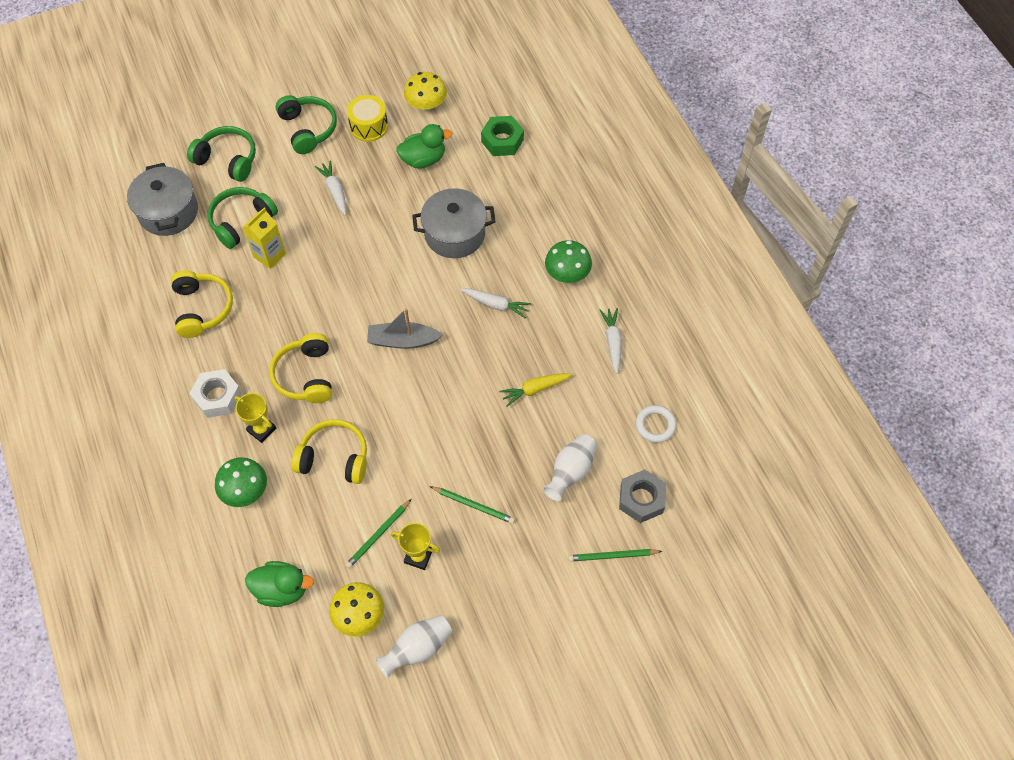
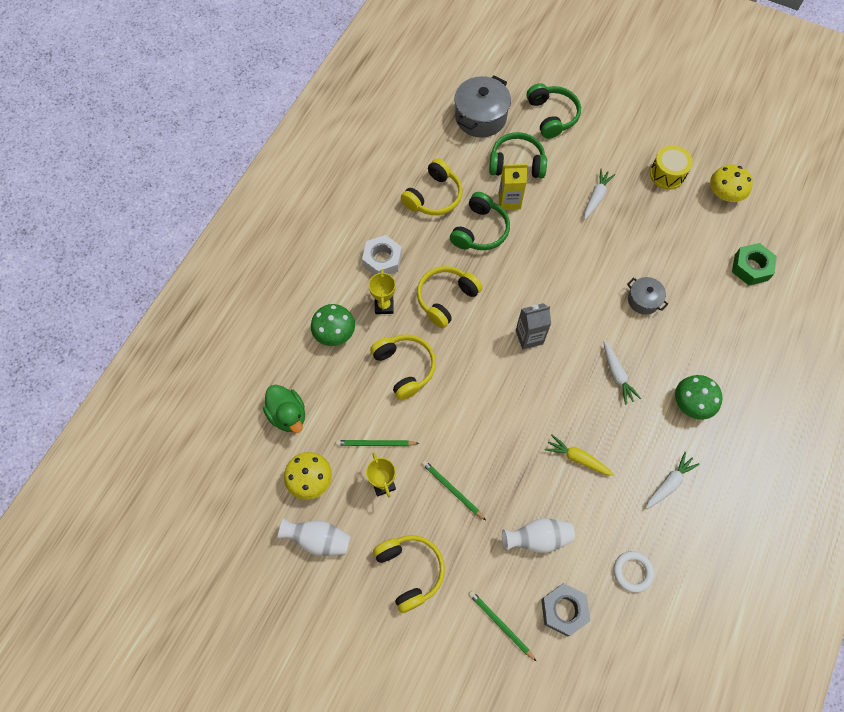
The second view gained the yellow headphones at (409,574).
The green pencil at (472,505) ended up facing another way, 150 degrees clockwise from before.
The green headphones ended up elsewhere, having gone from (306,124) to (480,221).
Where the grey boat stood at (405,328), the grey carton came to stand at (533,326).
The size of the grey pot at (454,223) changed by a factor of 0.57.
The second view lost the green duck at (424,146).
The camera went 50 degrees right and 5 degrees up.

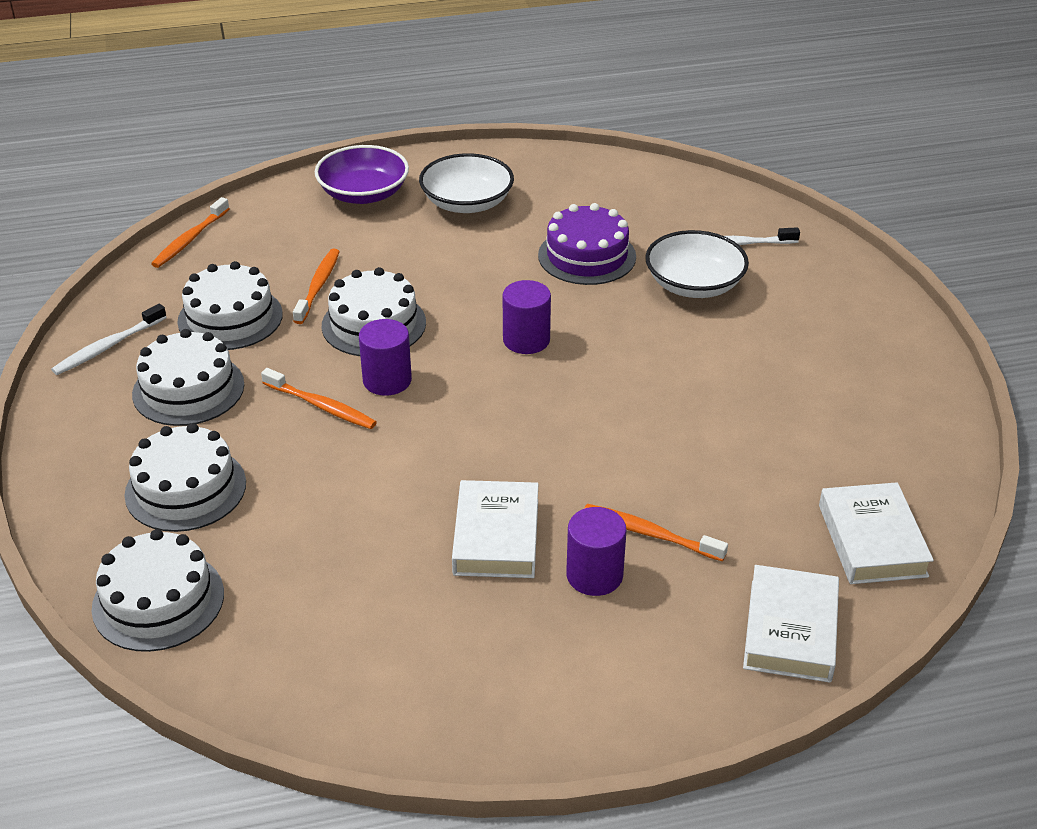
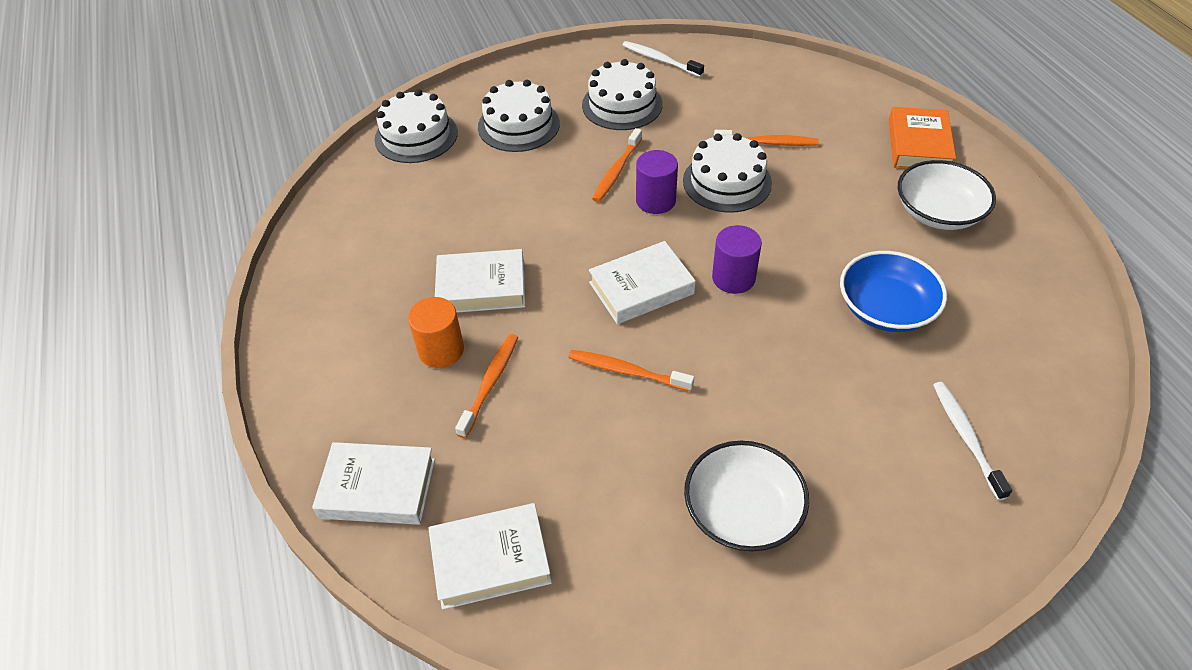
What was the purple cylinder at (596,551) turned into the orange cylinder at (436,332).
The orange toothbrush ended up elsewhere, having gone from (190,232) to (631,370).
The second view gained the white book at (642,282).
The white bowl ended up elsewhere, having gone from (697,264) to (746,496).
Where the purple cake stood at (587,244), the blue bowl came to stand at (893,291).
Where the purple bowl stood at (362,174), the orange book came to stand at (922,138).
The second view lost the white cake at (230,305).
The camera went 85 degrees right and 10 degrees up.

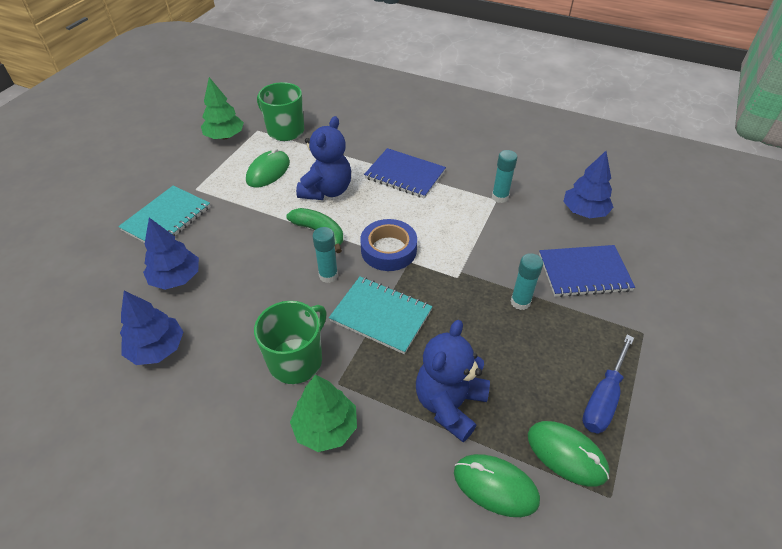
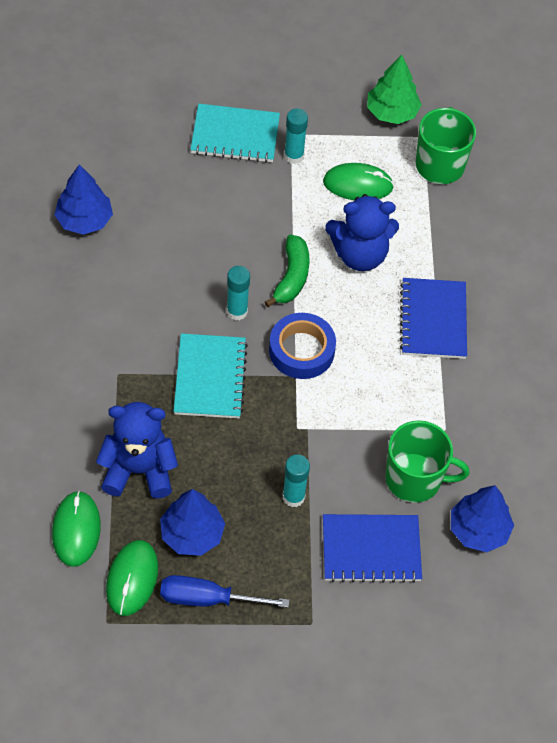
The blue tree ended up elsewhere, having gone from (171,254) to (192,522).
The turquoise glue stick ended up elsewhere, having gone from (504,176) to (296,136).
The blue notebook at (587,271) ended up facing another way, 60 degrees counterclockwise from before.
The green mug ended up elsewhere, having gone from (290,342) to (427,461).
The second view lost the green tree at (323,413).
The camera went 60 degrees right and 10 degrees up.

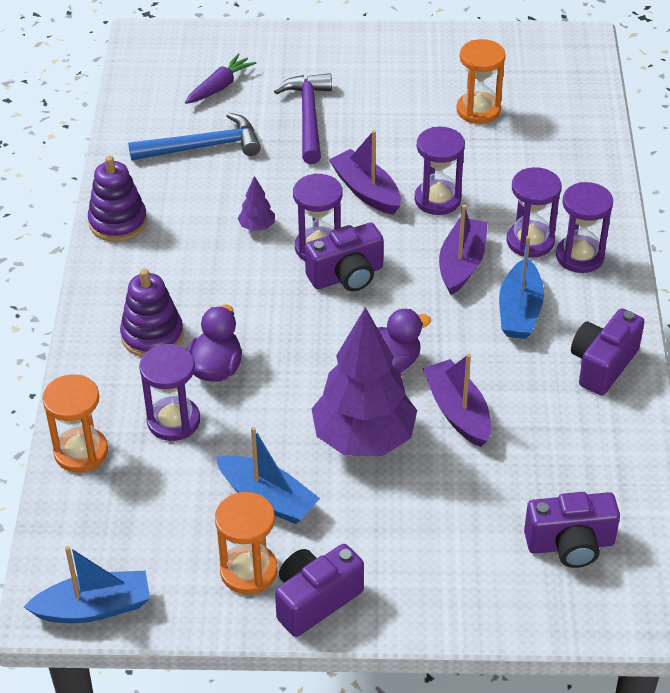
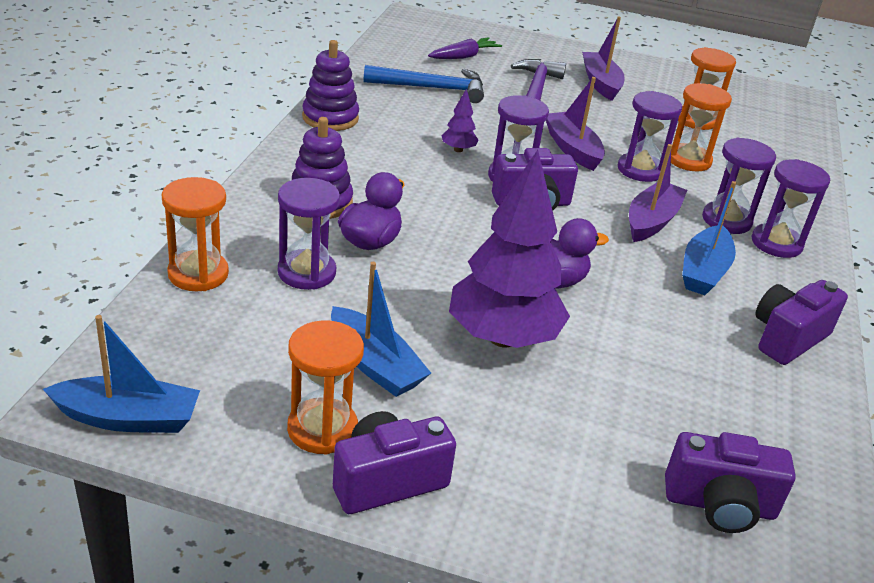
The purple boat ended up elsewhere, having gone from (457,400) to (603,59).
The second view gained the orange hourglass at (701,127).
The camera went 10 degrees right and 10 degrees down.

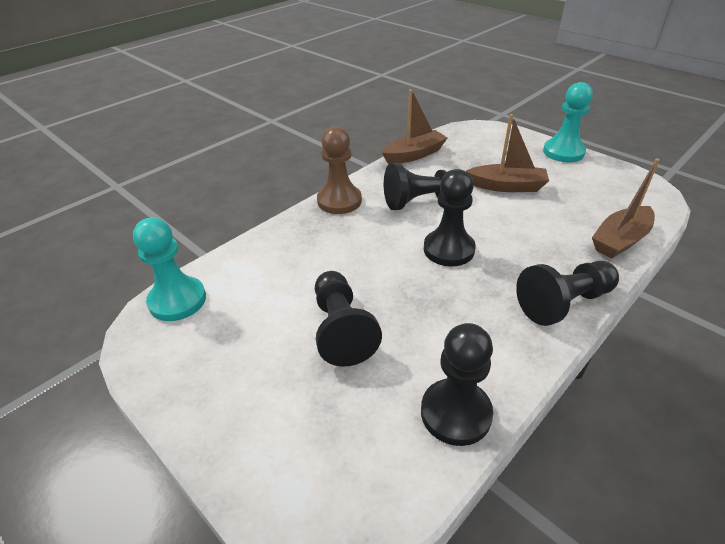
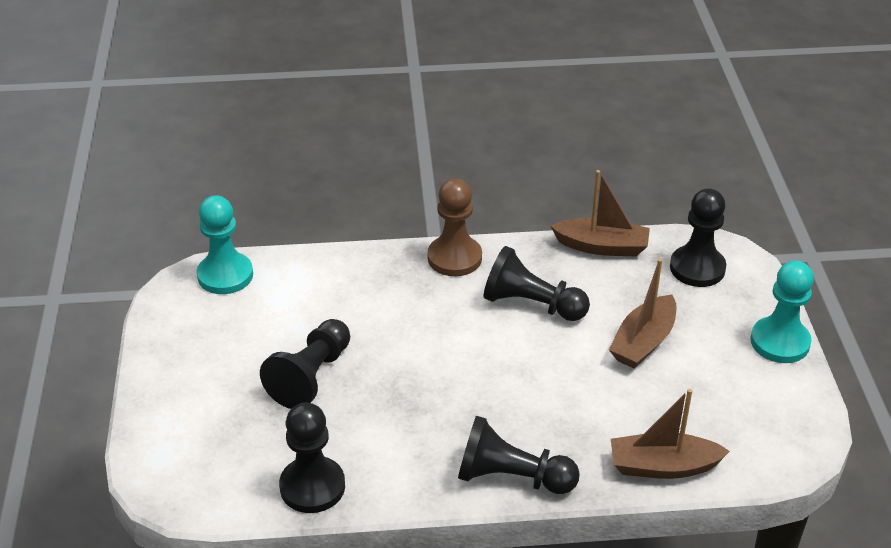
The brown boat at (507,153) ended up facing another way, 75 degrees clockwise from before.
The black pawn ended up elsewhere, having gone from (450,217) to (698,238).
The camera went 40 degrees right and 0 degrees up.

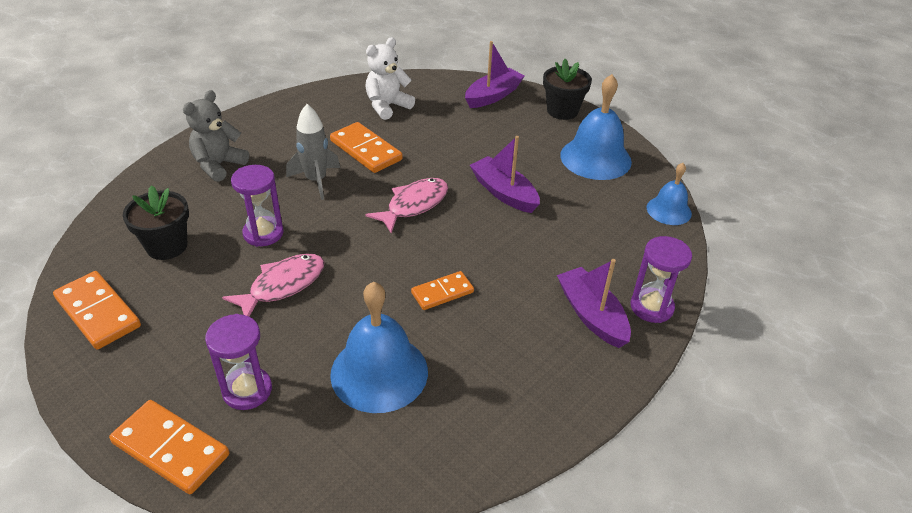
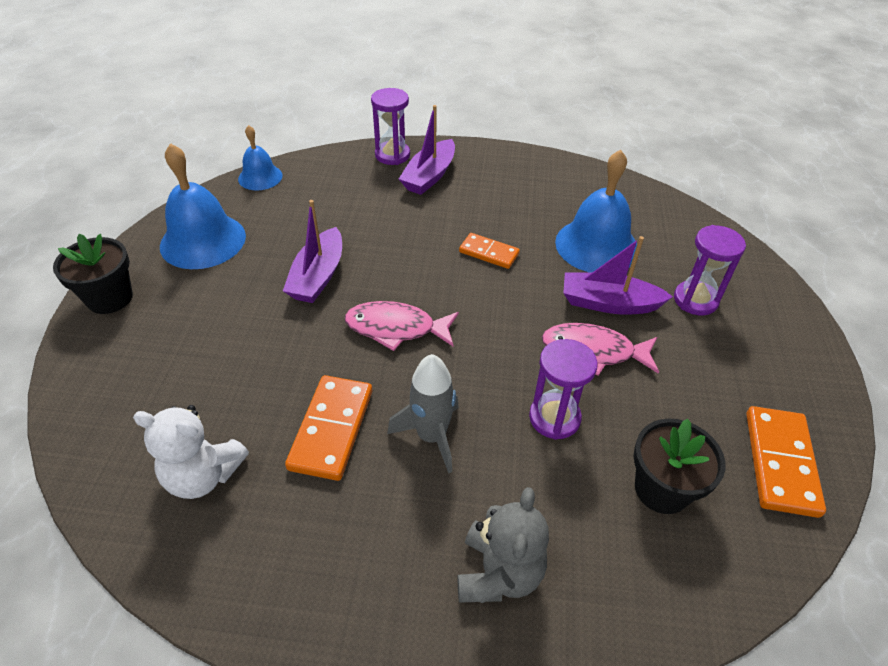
The grey teddy bear at (216,136) ended up facing another way, 75 degrees counterclockwise from before.
The purple boat ended up elsewhere, having gone from (495,74) to (618,275).
The second view lost the orange domino at (169,447).
The camera went 125 degrees left and 5 degrees up.

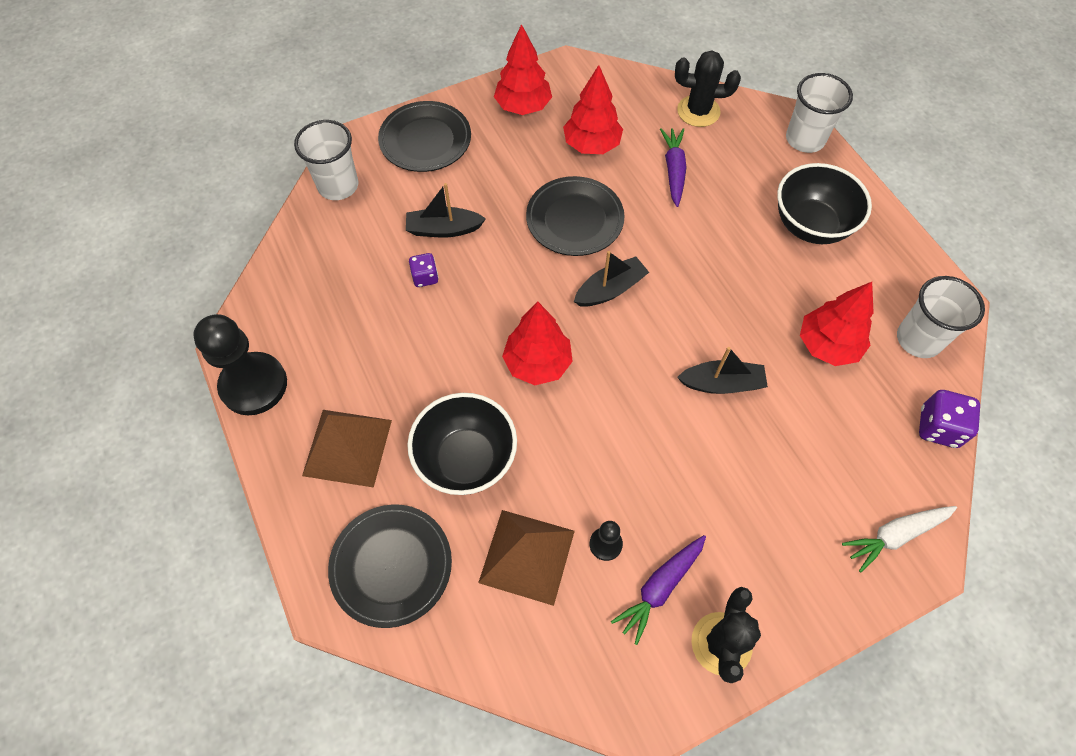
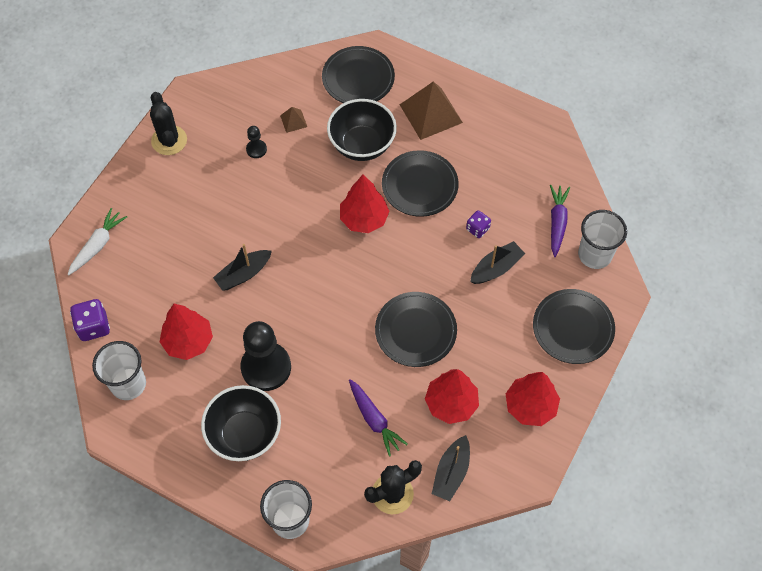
The black pawn ended up elsewhere, having gone from (240,364) to (266,356).
The size of the brown pyramid at (526,558) changed by a factor of 0.46.
The second view gained the black plate at (420,183).
The black boat ended up elsewhere, having gone from (611,279) to (451,468).
The purple carrot ended up elsewhere, having gone from (658,590) to (560,221).
The camera went 145 degrees right and 0 degrees up.

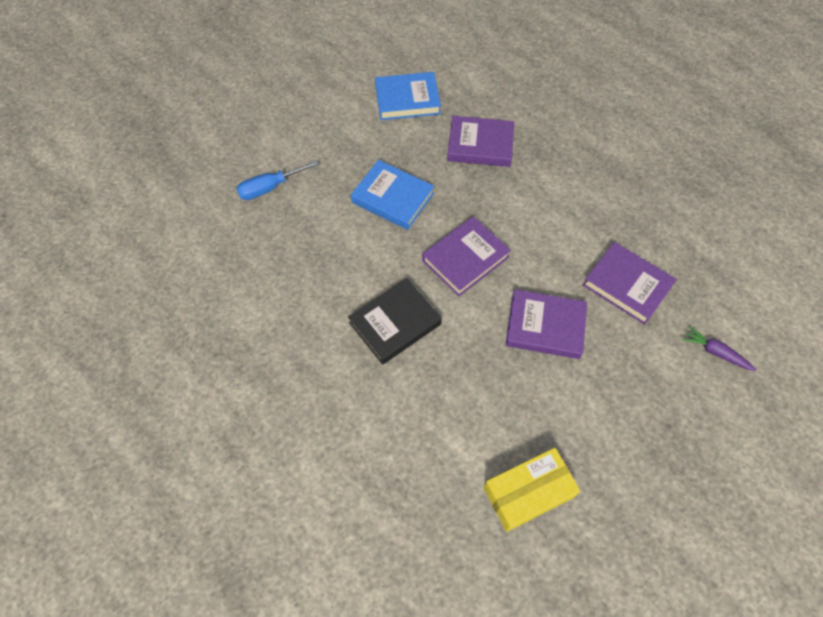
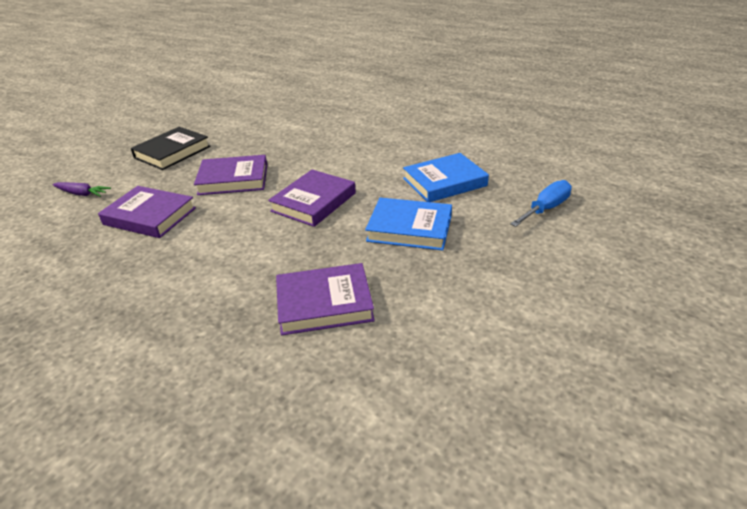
The black book ended up elsewhere, having gone from (395,321) to (170,148).
The blue book ended up elsewhere, having gone from (408,96) to (446,177).
The second view lost the yellow box at (532,490).
The camera went 165 degrees right and 25 degrees down.

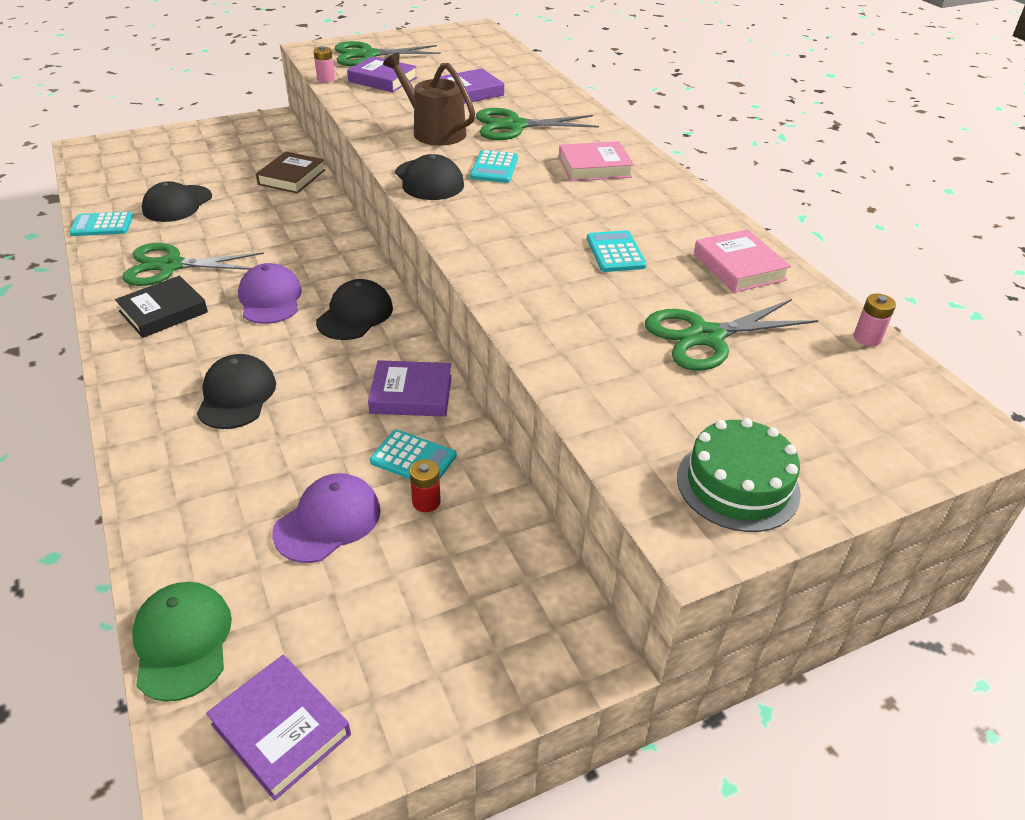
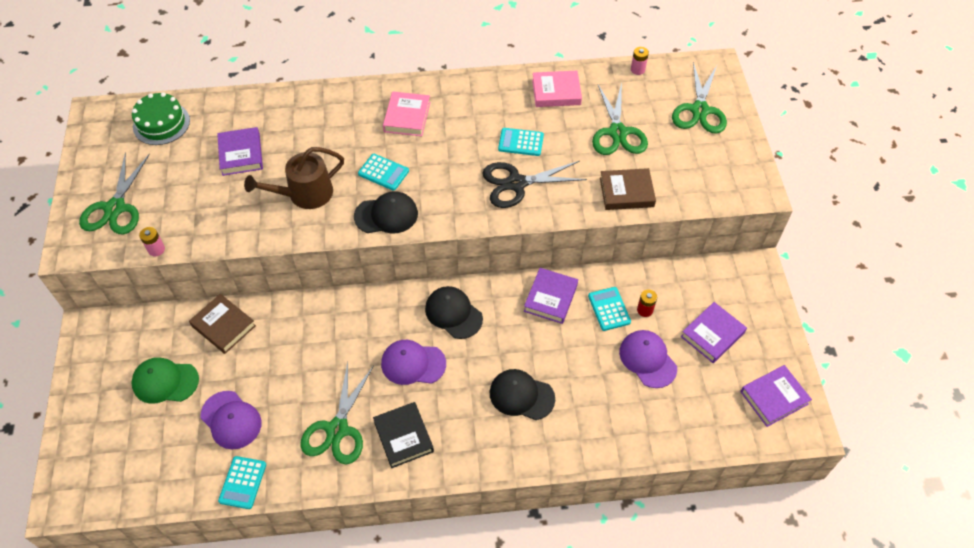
The green cap ended up elsewhere, having gone from (182,642) to (165,380).
The green cake ended up elsewhere, having gone from (739,475) to (161,118).
What was the black cap at (177,201) turned into the purple cap at (231,420).
The second view gained the black scissors at (535,184).
The turquoise calculator at (413,454) ended up facing another way, 60 degrees counterclockwise from before.
The second view gained the brown book at (628,189).
The green scissors ended up elsewhere, having gone from (537,124) to (699,98).
The purple book ended up elsewhere, having gone from (382,74) to (714,332).
The camera went 70 degrees left and 15 degrees up.

